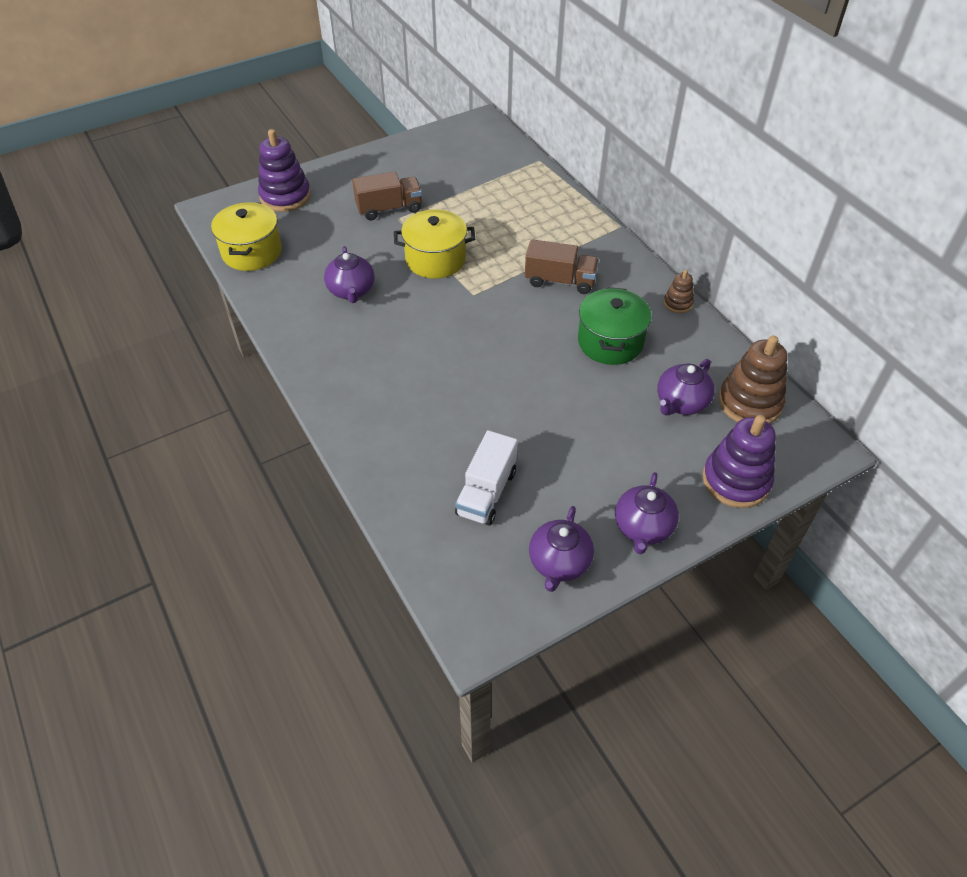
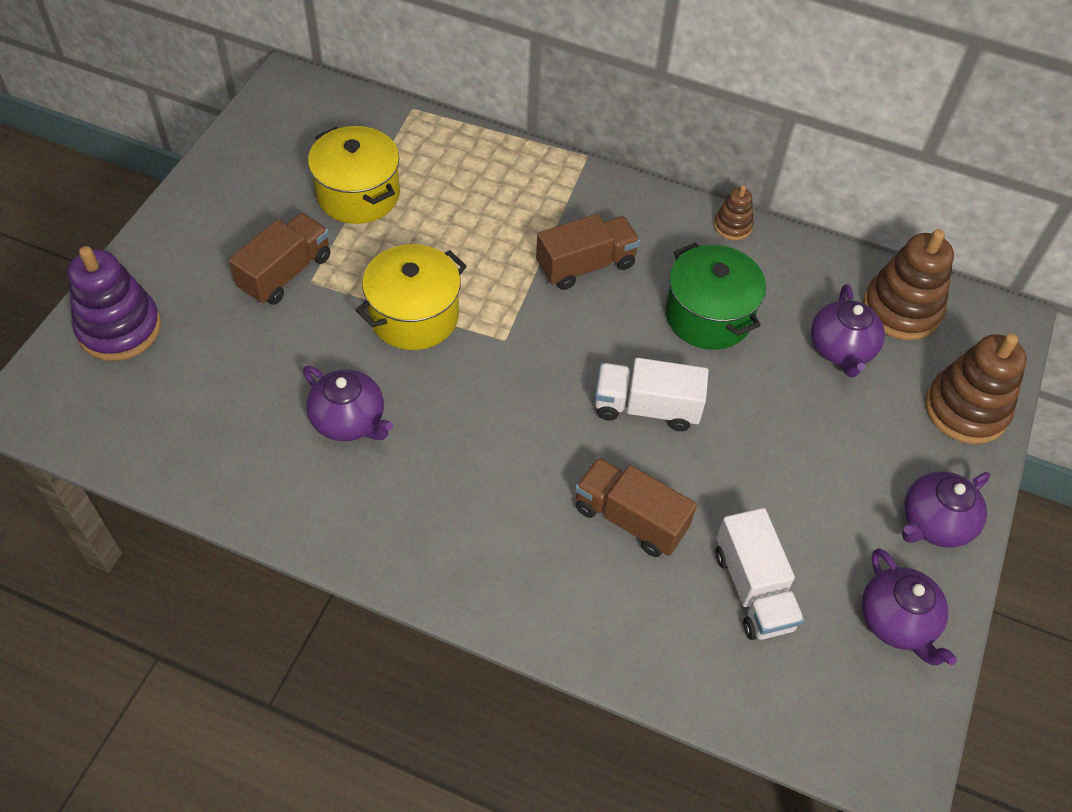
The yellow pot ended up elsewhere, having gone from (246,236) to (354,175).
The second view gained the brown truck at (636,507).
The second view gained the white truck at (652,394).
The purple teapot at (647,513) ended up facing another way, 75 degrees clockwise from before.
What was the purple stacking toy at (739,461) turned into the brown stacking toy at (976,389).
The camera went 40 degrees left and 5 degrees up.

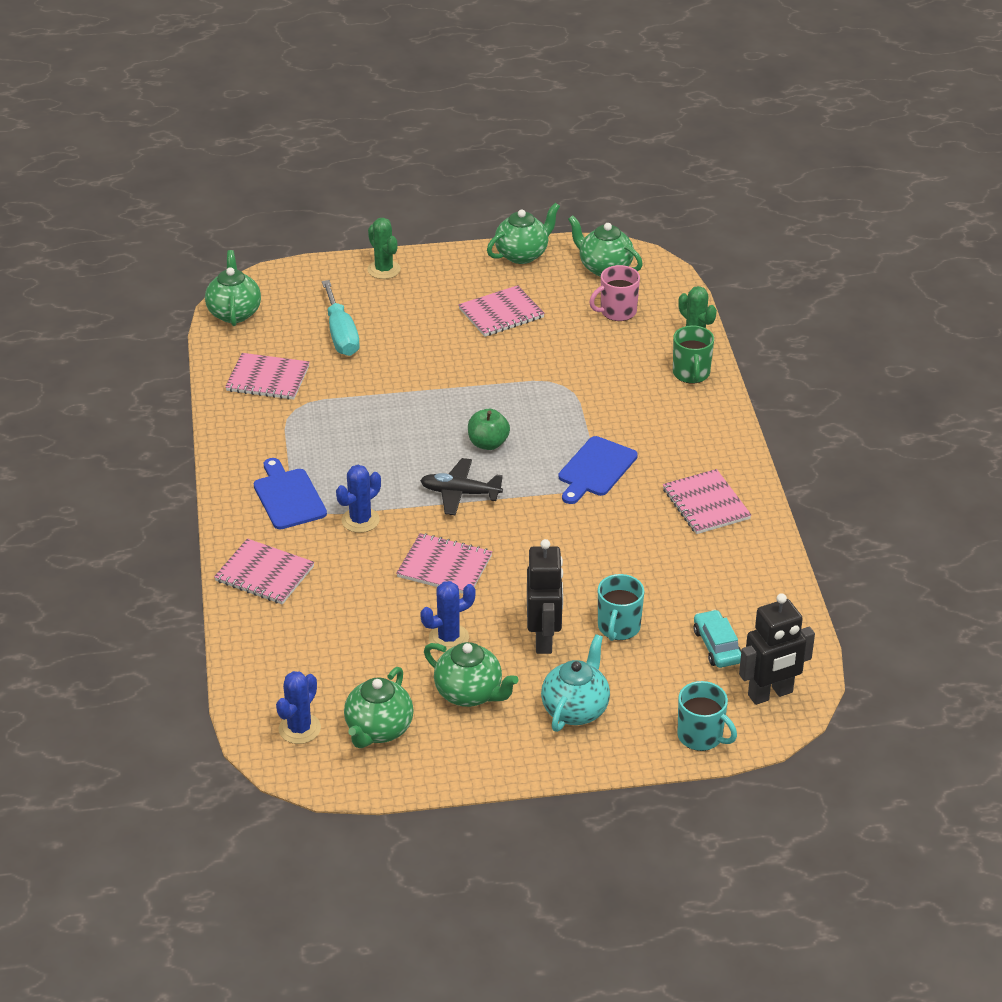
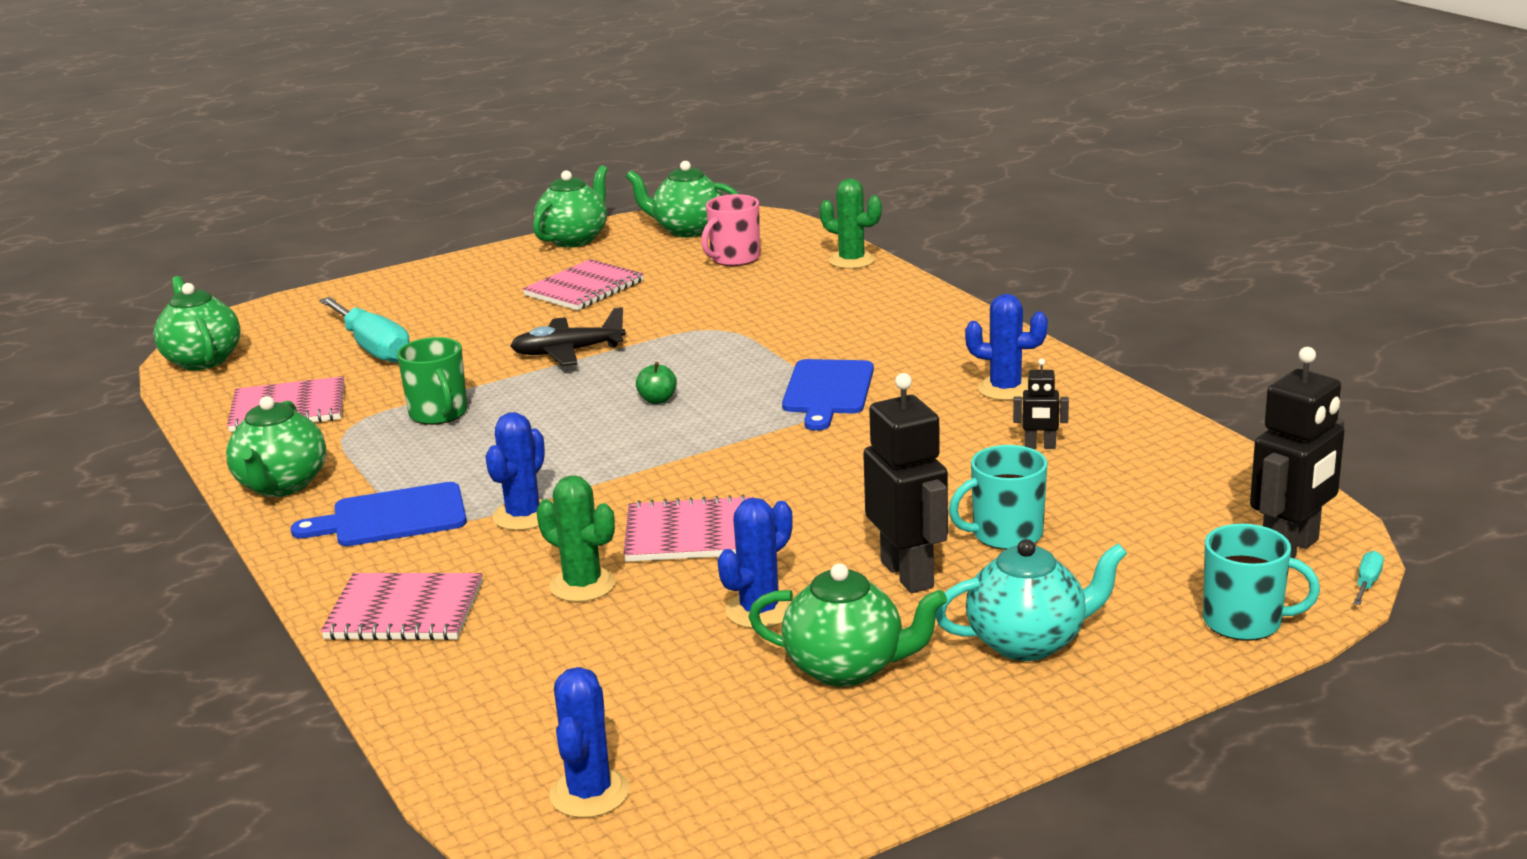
The green teapot ended up elsewhere, having gone from (379,707) to (276,446).
The blue cutting board at (290,493) ended up facing another way, 60 degrees counterclockwise from before.
The green mug ended up elsewhere, having gone from (693,354) to (432,381).
The black plane ended up elsewhere, having gone from (461,486) to (568,336).
The green cactus ended up elsewhere, having gone from (384,248) to (576,538).
The size of the green apple at (489,429) changed by a factor of 0.64.
The turquoise teapot at (575,683) ended up facing another way, 75 degrees clockwise from before.
The turquoise mug at (621,607) ended up facing another way, 75 degrees clockwise from before.
Where the pink notebook stood at (707,501), the blue cactus came to stand at (1006,347).
The second view gained the black robot at (1041,404).
The second view gained the turquoise screwdriver at (1368,578).
The second view lost the turquoise car at (717,639).
The camera went 20 degrees left and 15 degrees down.

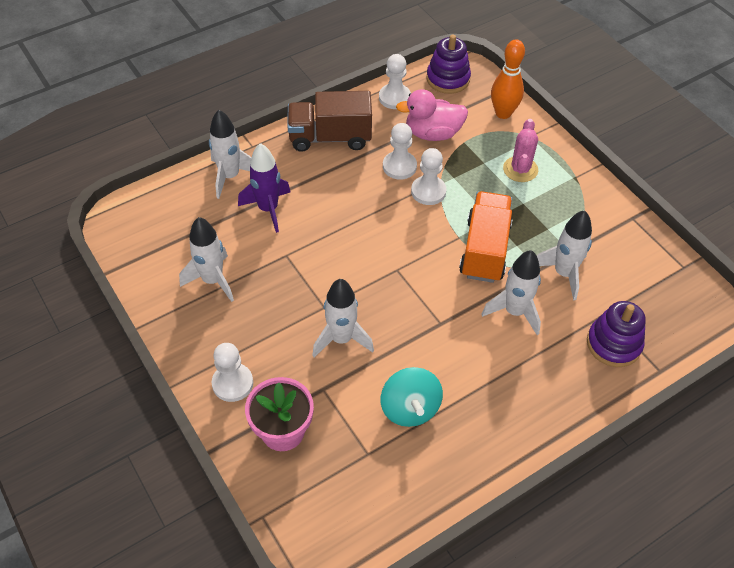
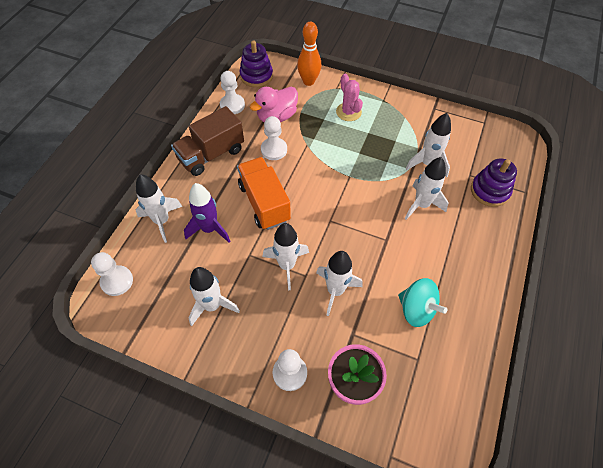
The white pawn ended up elsewhere, having gone from (428,176) to (112,274).
The orange truck ended up elsewhere, having gone from (486,237) to (264,193).
The second view gained the white rocket at (286,256).
The camera went 35 degrees left and 5 degrees up.

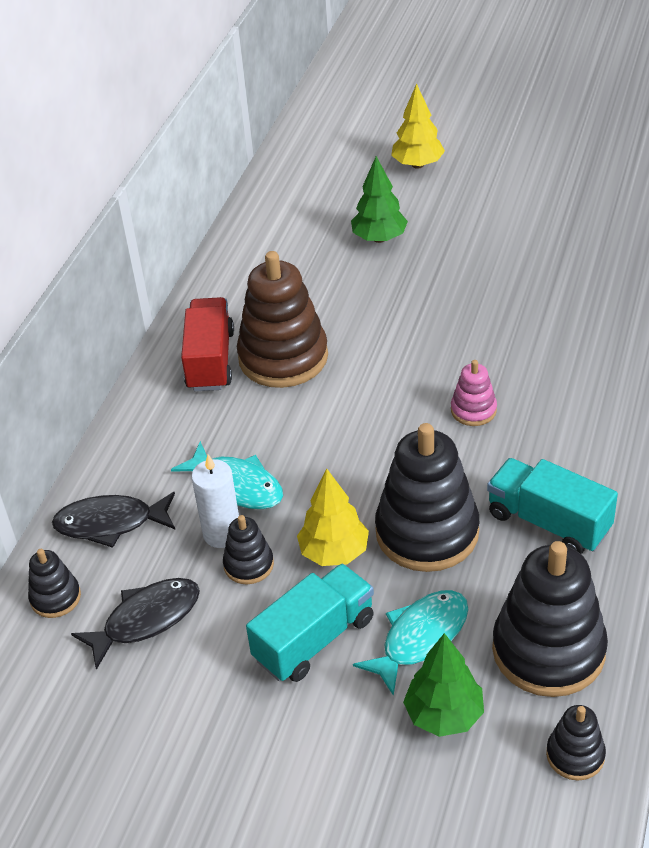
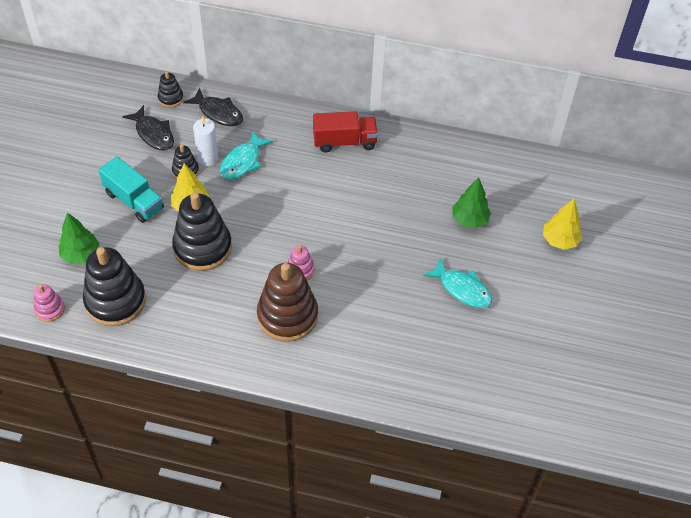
What was the black stacking toy at (576,743) turned into the pink stacking toy at (49,303).
The black fish at (113,520) ended up facing another way, 135 degrees clockwise from before.
The brown stacking toy ended up elsewhere, having gone from (282,319) to (287,302).
The turquoise fish ended up elsewhere, having gone from (410,643) to (458,282).
The second view lost the turquoise truck at (552,506).
The camera went 80 degrees right and 10 degrees up.

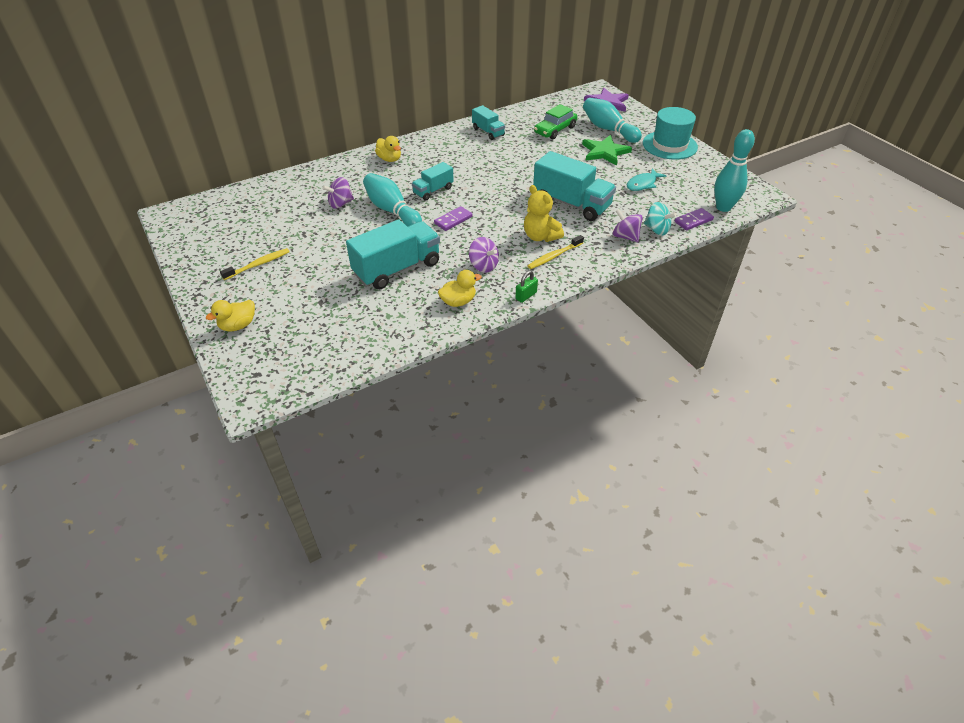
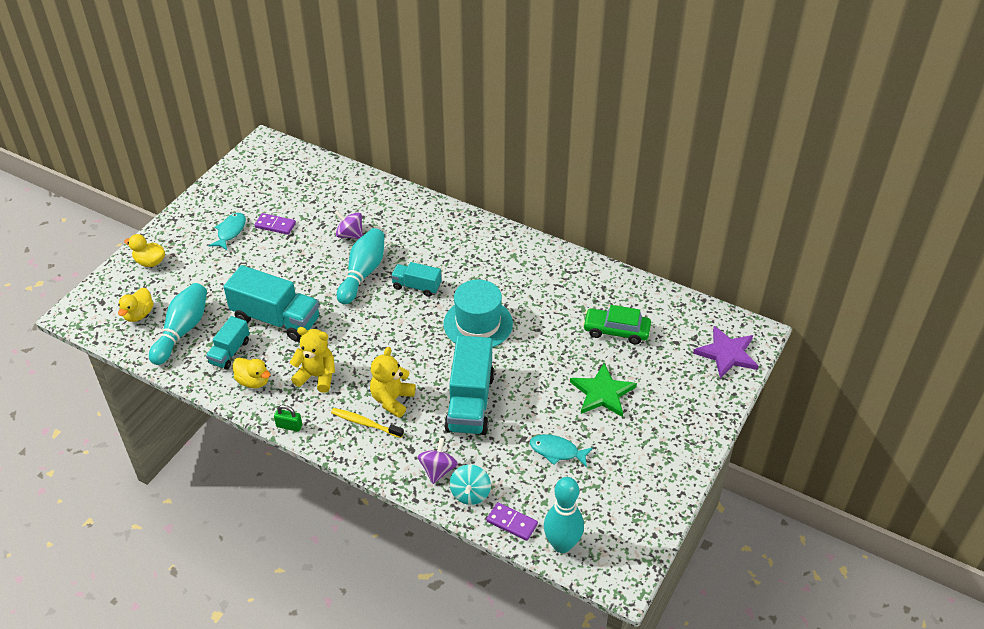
The yellow duck ended up elsewhere, having gone from (388,149) to (135,305).
The turquoise bowling pin ended up elsewhere, having gone from (612,120) to (178,324).
The turquoise truck ended up elsewhere, having gone from (488,122) to (228,343).
Where the yellow toothbrush stood at (255,264), the turquoise fish came to stand at (227,231).
The purple domino ended up elsewhere, having gone from (453,218) to (275,224).
Where the purple spinning top stood at (484,255), the yellow teddy bear came to stand at (312,360).
The turquoise hat ended up elsewhere, having gone from (670,133) to (478,313).
The camera went 60 degrees right and 0 degrees up.

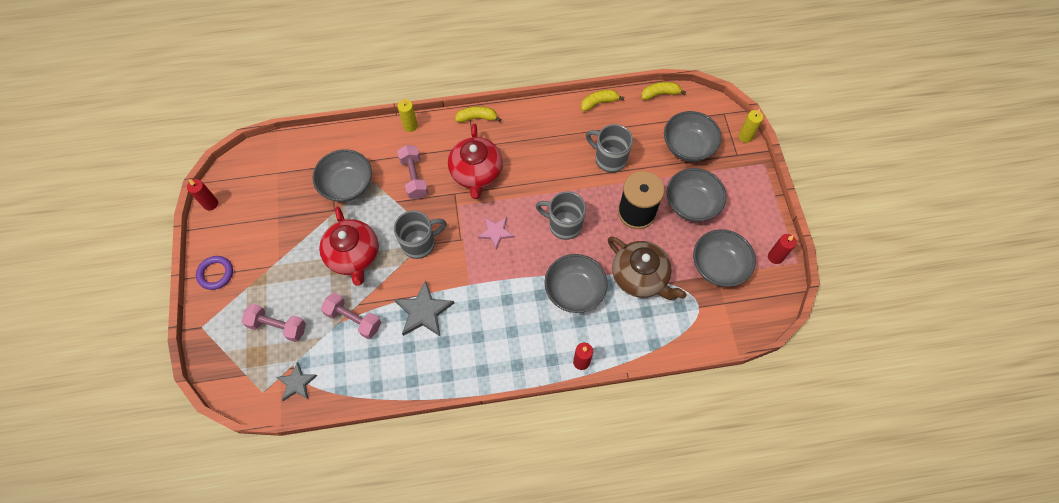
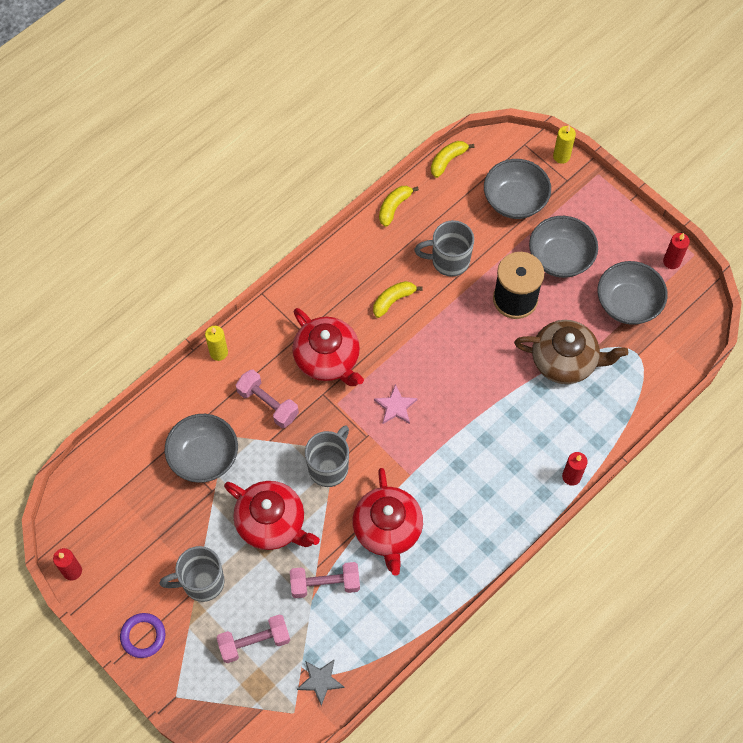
The grey mug ended up elsewhere, having gone from (561,215) to (192,574).
Where the grey star stood at (424,308), the red teapot came to stand at (387,522).
The yellow banana ended up elsewhere, having gone from (478,114) to (398,299).
The second view lost the grey bowl at (576,283).
The camera went 35 degrees left and 0 degrees up.

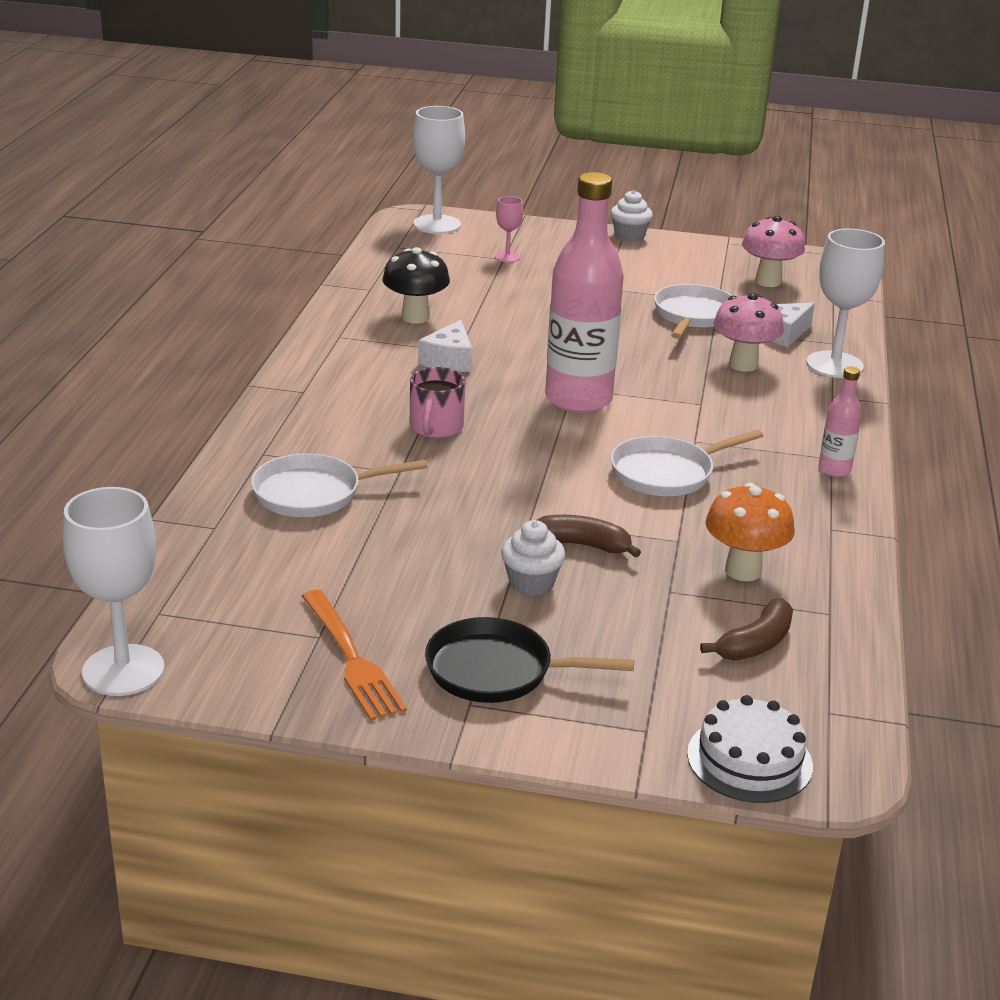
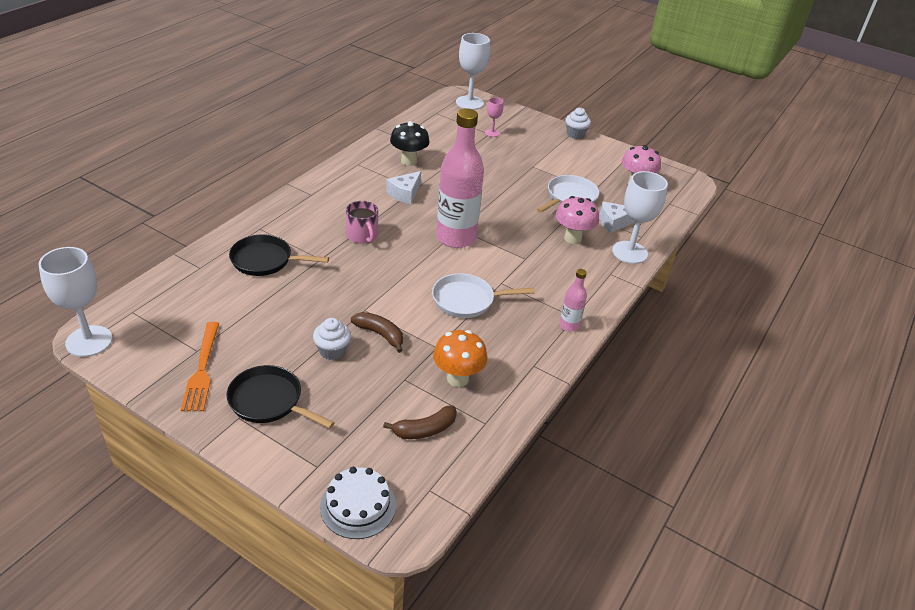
What was the white pan at (339,485) turned into the black pan at (279,255).
The pink mug at (437,402) ended up facing another way, 60 degrees counterclockwise from before.
The camera went 20 degrees right and 10 degrees up.

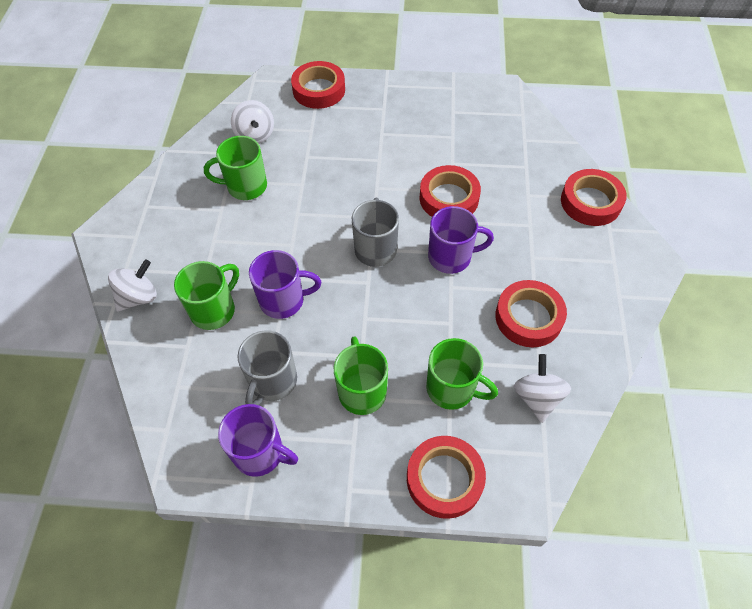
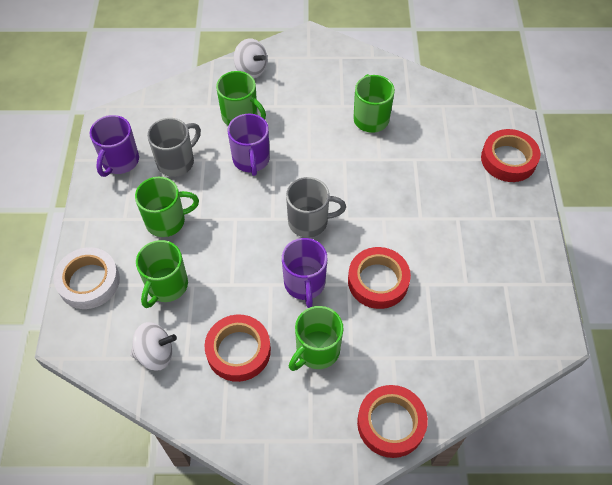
What was the red tape at (446,477) turned into the white tape at (86,278).
The grey mug at (267,367) ended up facing another way, 120 degrees clockwise from before.
The second view gained the green mug at (316,338).
The second view lost the white spinning top at (252,122).
The camera went 85 degrees right and 0 degrees up.

